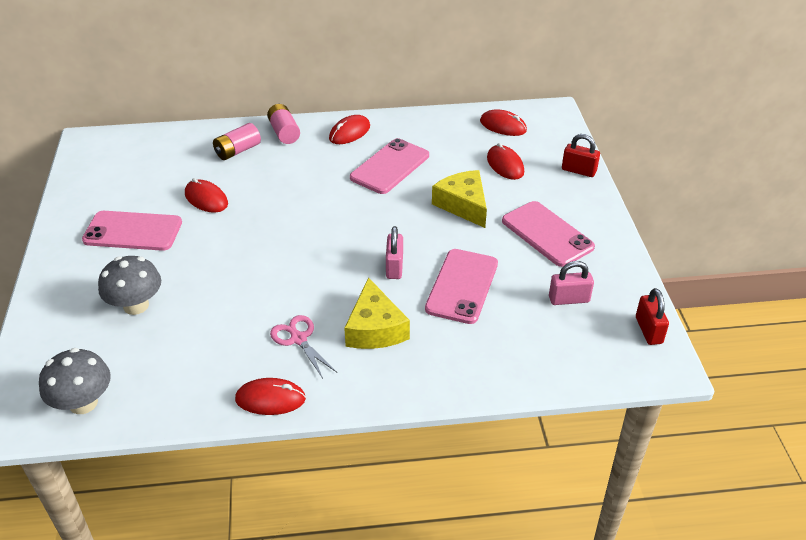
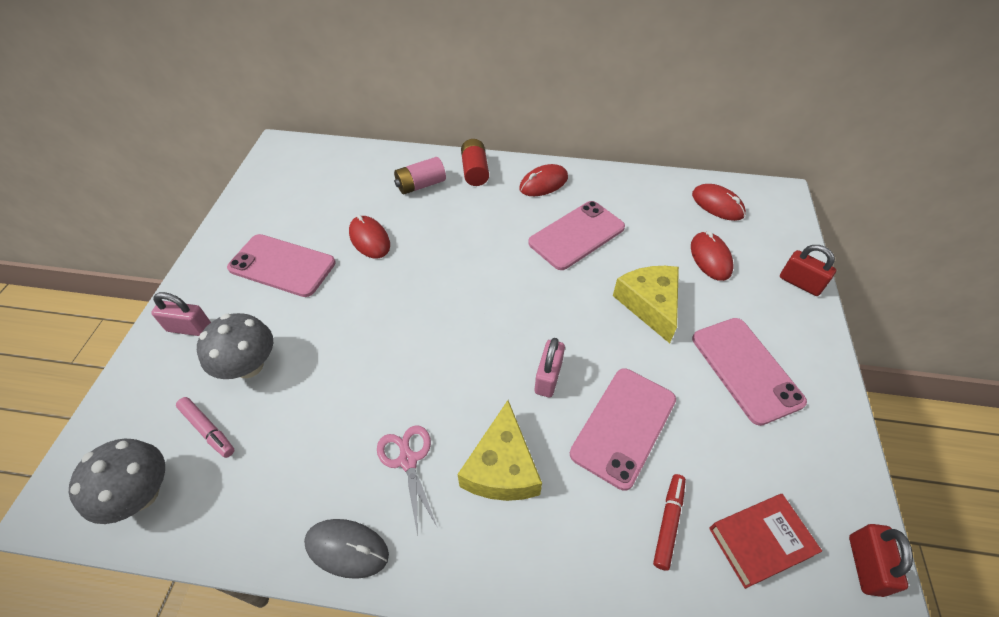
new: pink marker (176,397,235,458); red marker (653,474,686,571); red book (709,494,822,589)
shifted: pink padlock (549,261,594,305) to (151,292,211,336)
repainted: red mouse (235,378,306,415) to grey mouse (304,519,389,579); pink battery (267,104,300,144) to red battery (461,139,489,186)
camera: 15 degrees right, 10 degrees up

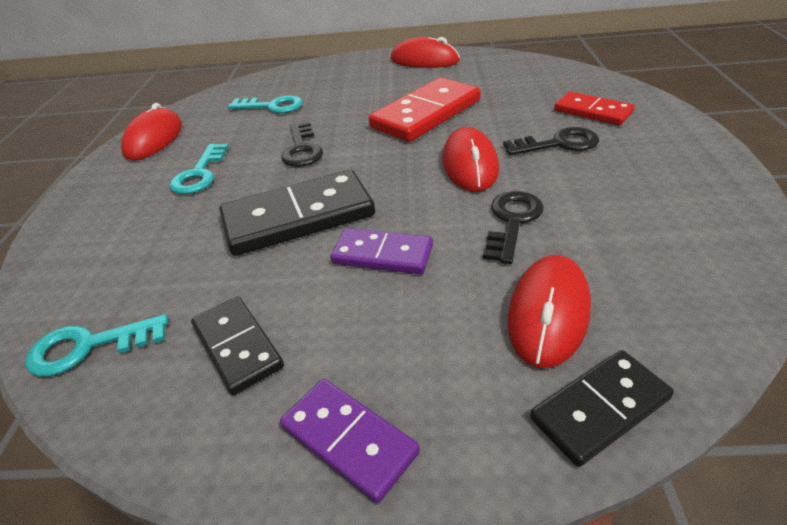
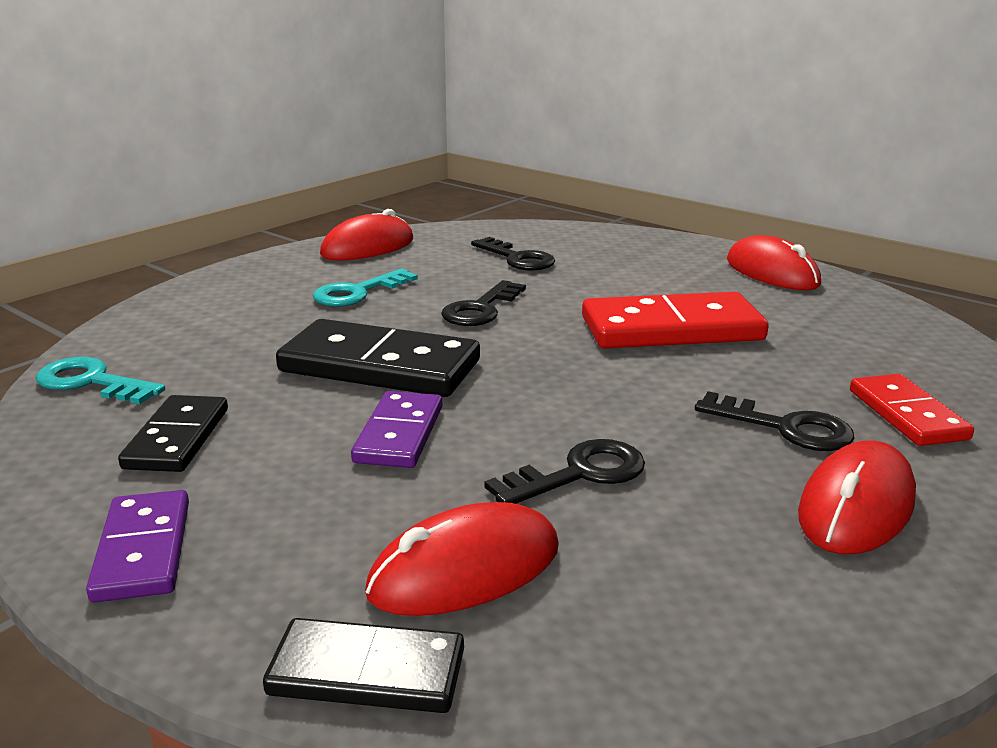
shifted: red mouse (442,127,499,192) to (798,441,916,554)
repainted: turquoise key (228,95,303,113) to black key (471,237,555,271)
rotated: purple domino (331,228,433,274) = (351,391,442,468) 45 degrees clockwise
camera: 35 degrees right, 15 degrees down

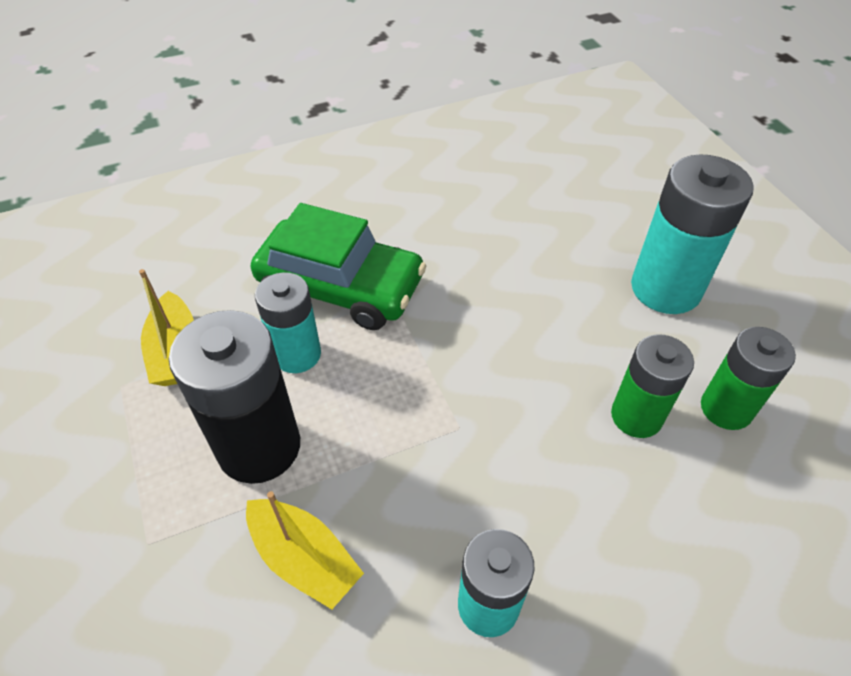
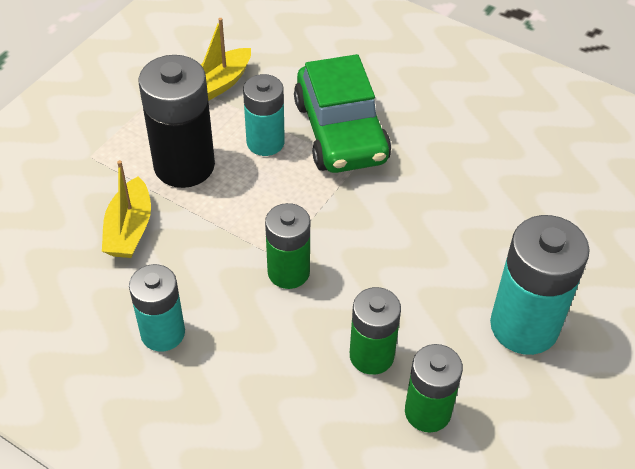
new: green battery (265,203,310,289)
camera: 55 degrees right, 0 degrees up

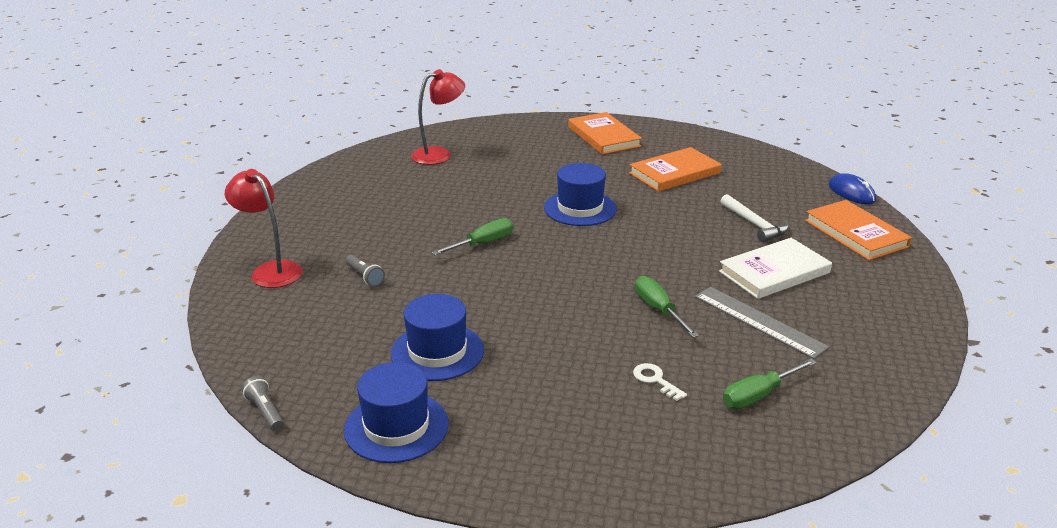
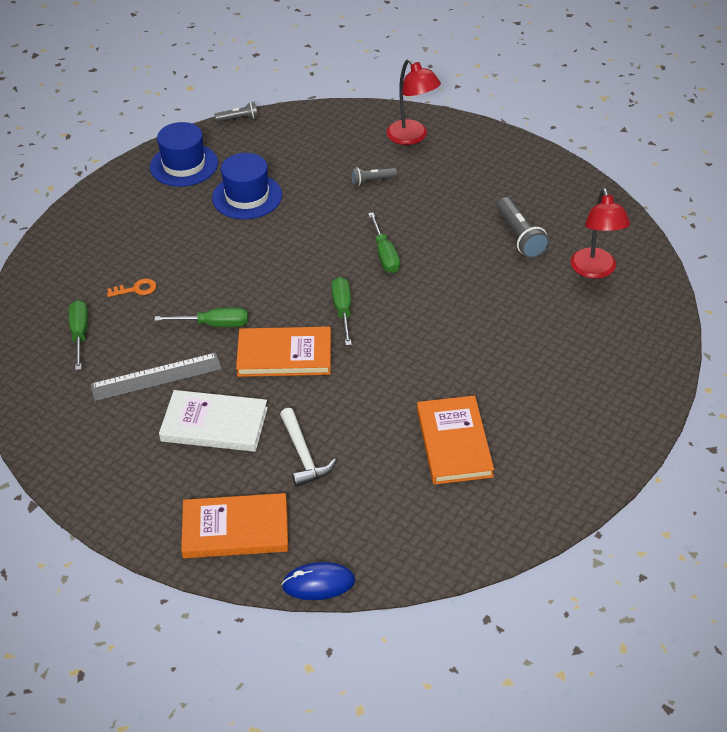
gone: blue hat (544,163,617,226)
new: green screwdriver (331,277,352,346); grey flashlight (497,197,550,258)
shifted: orange book (568,112,642,154) to (236,327,331,377)
repainted: white key (633,363,687,401) to orange key (107,279,156,297)
rotated: red lamp (225,169,303,288) = (387,59,441,145) 75 degrees clockwise; white book (719,238,832,299) = (159,390,268,452) 75 degrees counterclockwise; white hammer (720,194,790,242) = (280,408,336,487) 105 degrees counterclockwise
camera: 115 degrees right, 15 degrees up

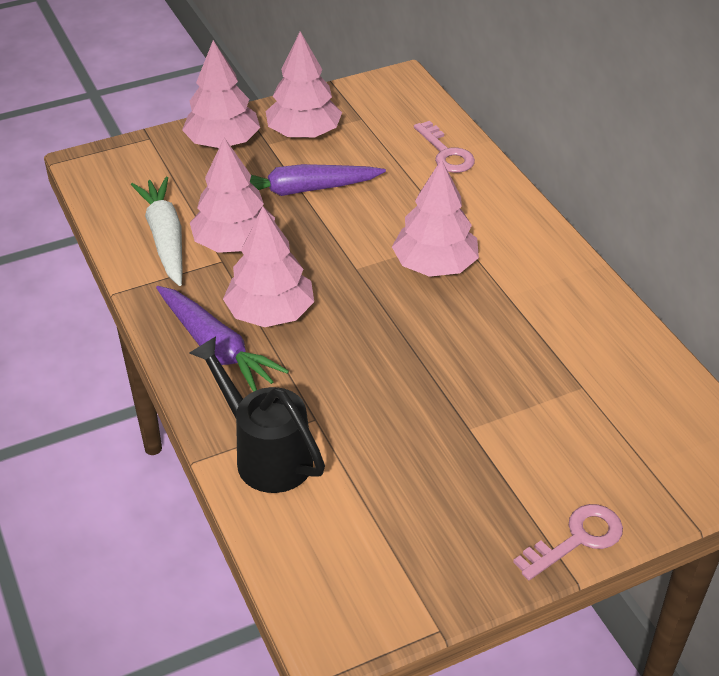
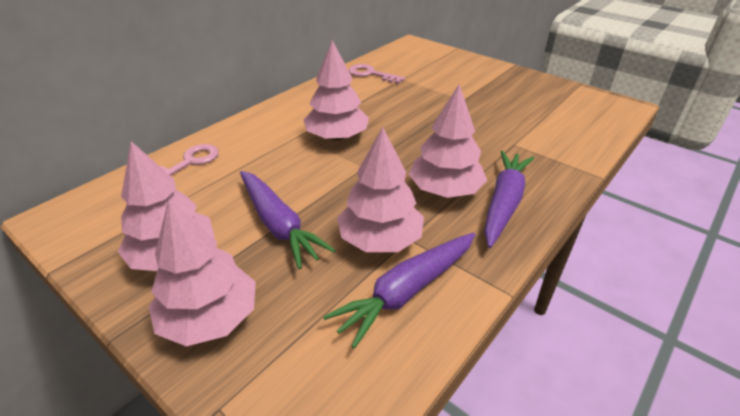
gone: black watering can (189,336,325,493)
shifted: pink key (513,504,623,580) to (349,64,405,84)
repainted: white carrot (131,177,182,286) to purple carrot (323,233,475,349)
camera: 115 degrees left, 5 degrees down

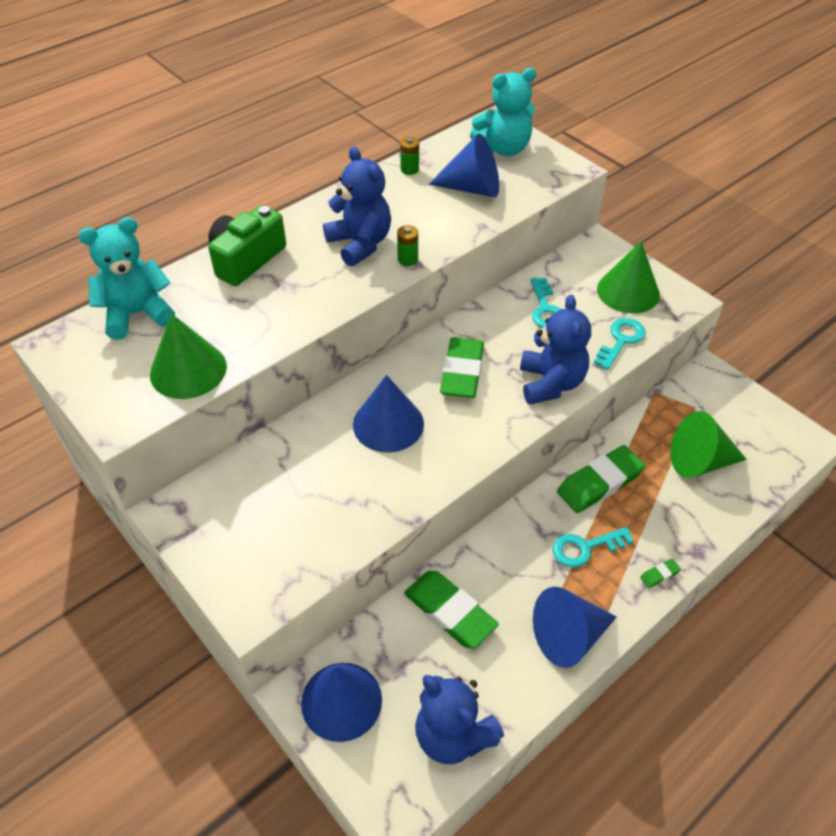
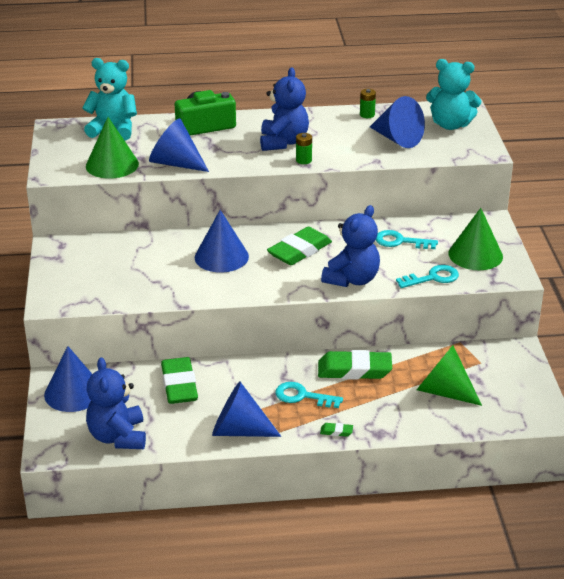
new: blue cone (149,118,209,172)
rotated: turquoise key (531,278,561,328) = (376,230,438,249) 75 degrees clockwise
camera: 35 degrees right, 15 degrees down

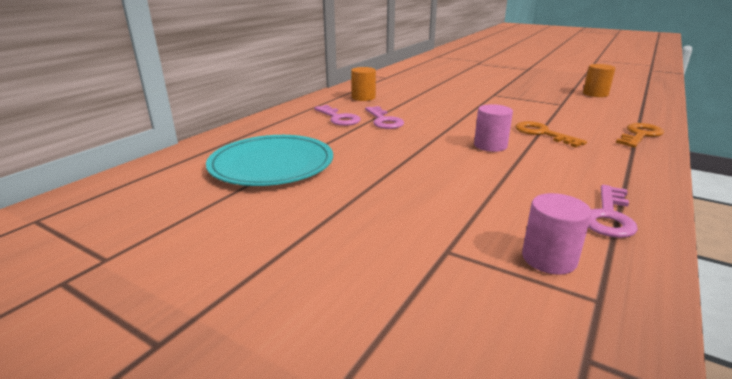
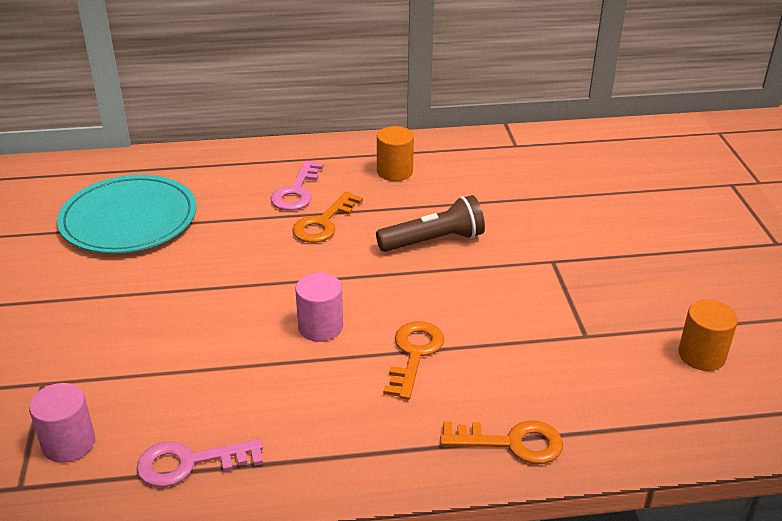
new: brown flashlight (376,195,485,252)
repainted: pink key (365,106,404,129) to orange key (292,192,363,243)
camera: 50 degrees right, 10 degrees up

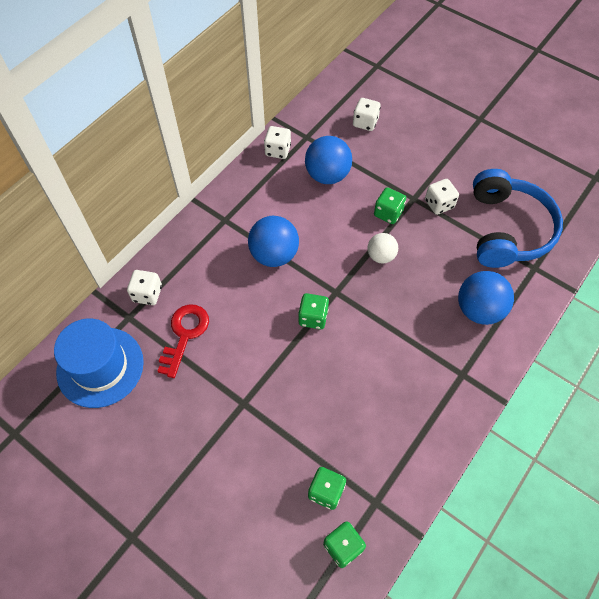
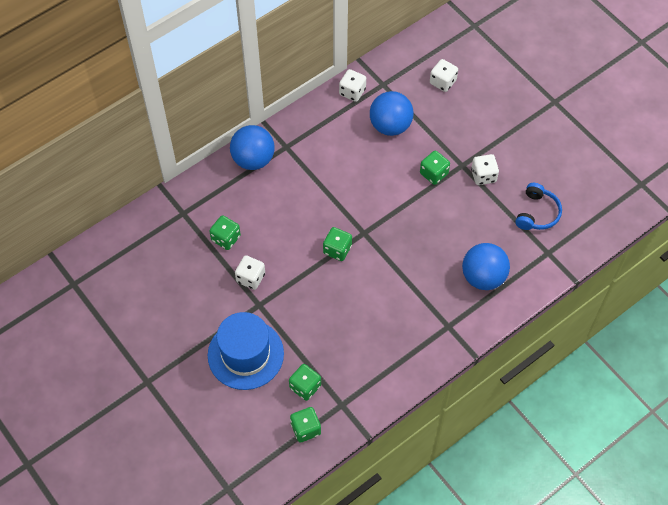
gone: white ball (368,233,398,264)
shifted: blue hat (54,319,144,408) to (208,312,284,390); white dice (127,270,162,305) to (235,255,265,290); blue ball (248,216,299,267) to (230,125,275,170)
swapped: red key (157,304,209,378) to green dice (209,215,241,250)
scaled: blue headphones (473,169,563,268) = (515,183,562,230) x0.53
camera: 15 degrees right, 0 degrees up

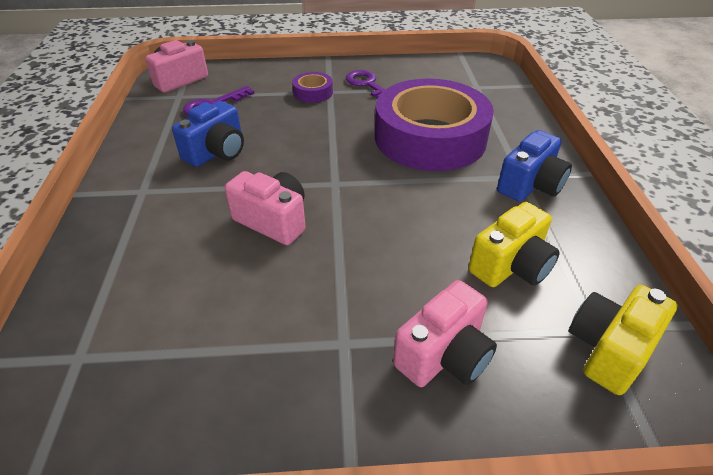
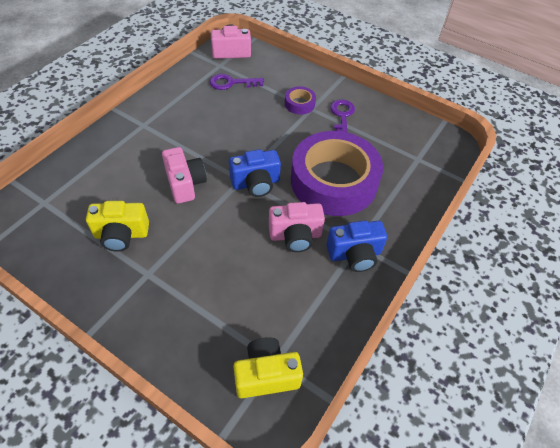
shifted: blue camera (172,101,244,167) to (229,149,281,197); pink camera (393,280,497,387) to (269,202,325,252); yellow camera (469,202,560,287) to (86,201,149,252)
camera: 35 degrees right, 10 degrees up

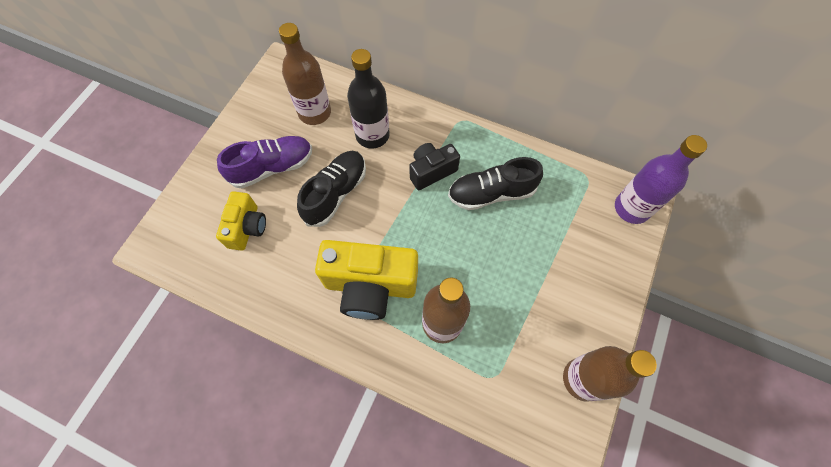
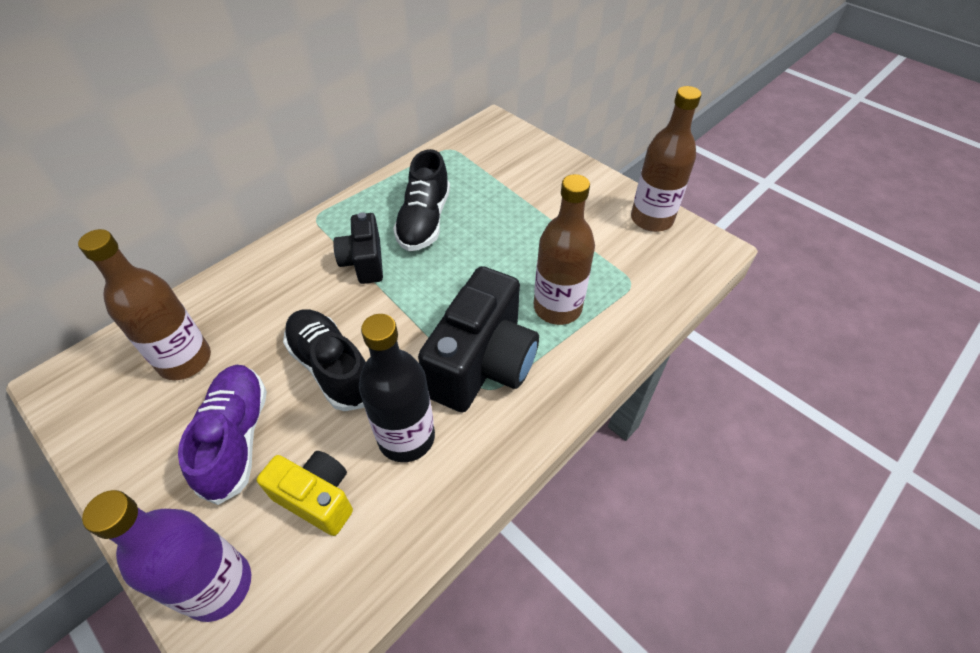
shifted: black bottle (347,49,390,149) to (359,314,435,462); purple bottle (615,135,707,224) to (82,490,251,622)
repainted: yellow camera (315,240,418,320) to black camera (418,266,539,412)
camera: 70 degrees left, 15 degrees down

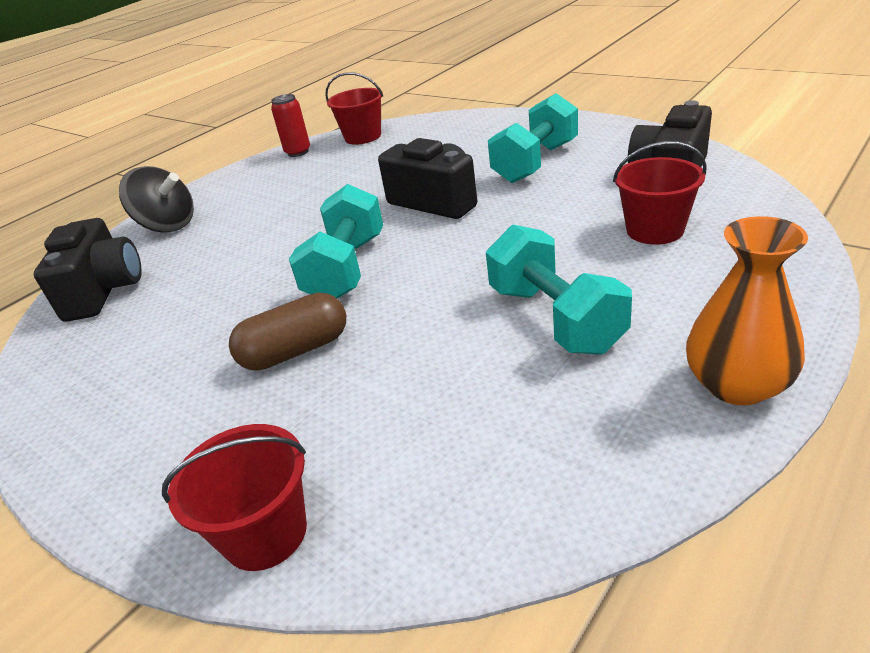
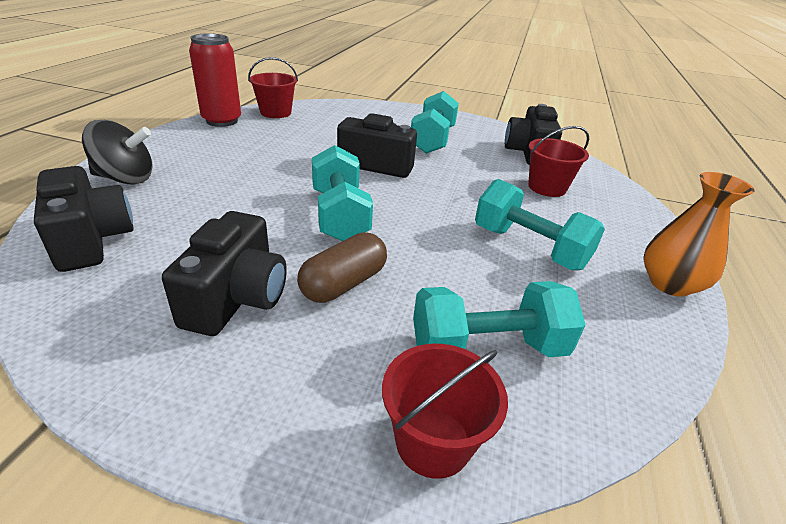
new: black camera (162,211,287,336); turquoise dumbbell (413,281,585,357)
scaled: red can (271,94,310,157) = (189,33,241,127) x1.64
camera: 30 degrees left, 0 degrees up

